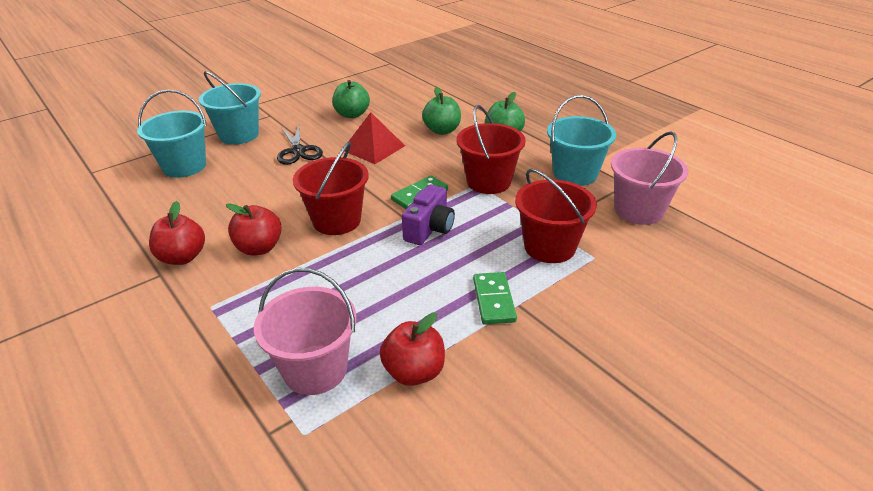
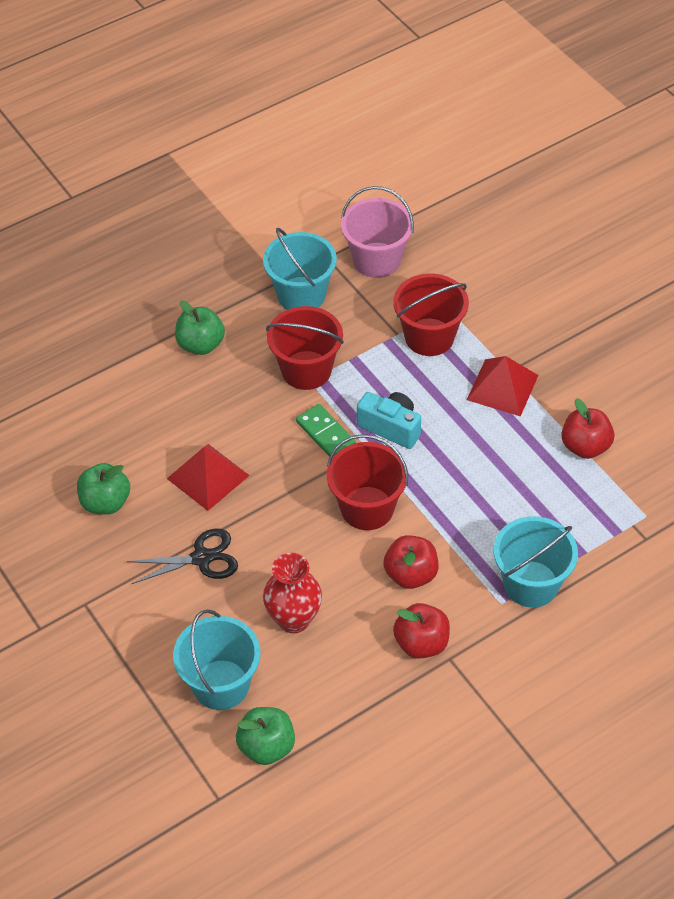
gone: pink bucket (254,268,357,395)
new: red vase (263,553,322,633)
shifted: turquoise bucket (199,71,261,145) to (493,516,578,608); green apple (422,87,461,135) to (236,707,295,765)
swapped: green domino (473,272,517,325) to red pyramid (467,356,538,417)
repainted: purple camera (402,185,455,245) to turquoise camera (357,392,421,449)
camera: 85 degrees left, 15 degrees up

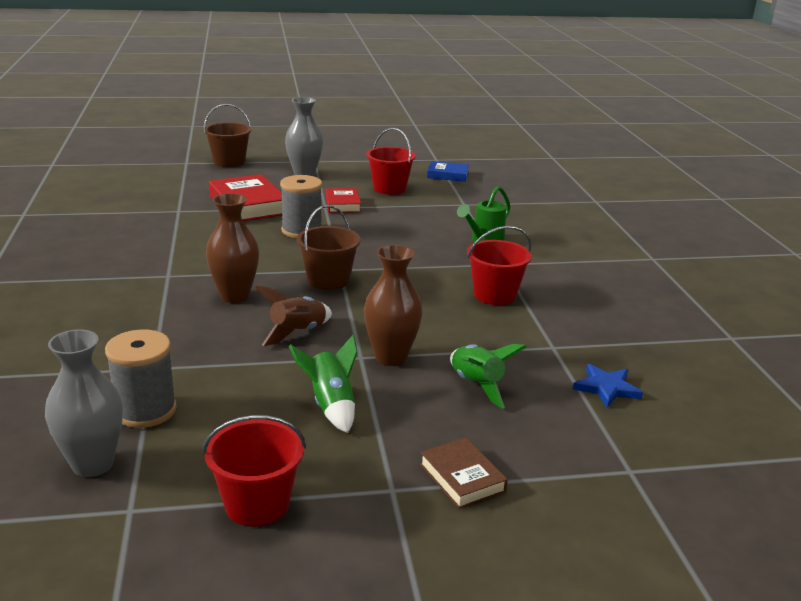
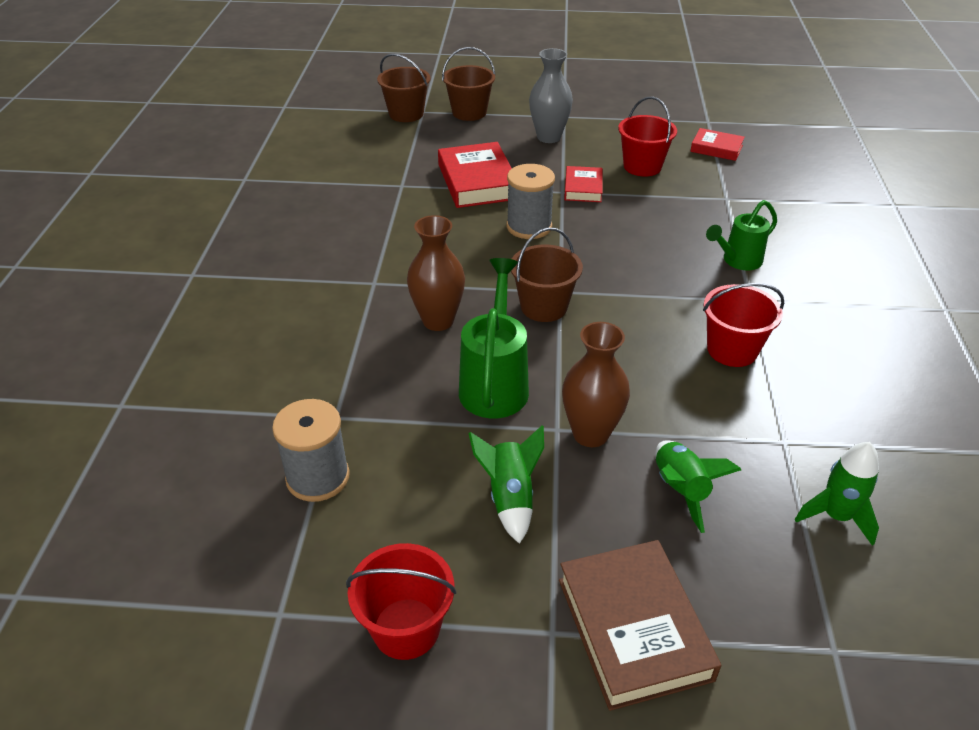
gone: grey vase (45,329,123,477)
new: brown bucket (377,53,430,122)
swapped: brown rocket (255,286,332,346) to green watering can (459,258,529,418); blue star (573,364,643,408) to green rocket (795,442,879,546)
repainted: blue book (427,161,469,182) to red book (690,128,745,161)
scaled: brown book (420,438,508,509) = (559,540,721,711) x1.75
camera: 15 degrees right, 15 degrees up

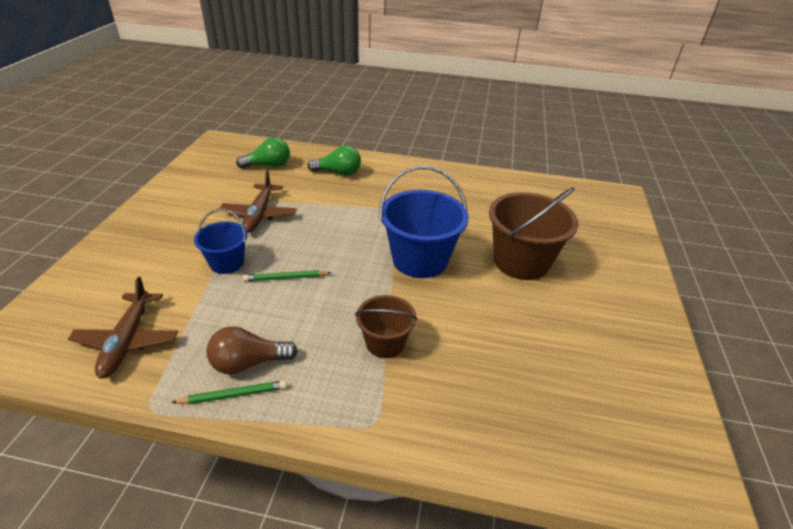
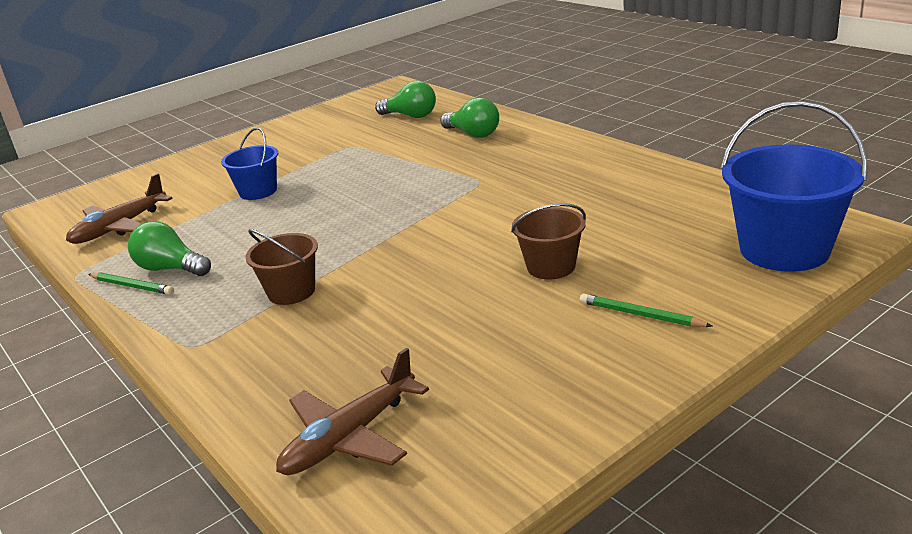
shifted: brown plane (219,171,297,233) to (276,348,429,475); green pencil (243,270,332,281) to (580,293,712,327); blue bucket (379,166,469,278) to (721,101,867,272)
repainted: brown light bulb (206,326,298,374) to green light bulb (128,221,211,276)
scaled: brown bucket (489,187,578,280) = (511,203,586,279) x0.58
camera: 45 degrees right, 10 degrees down

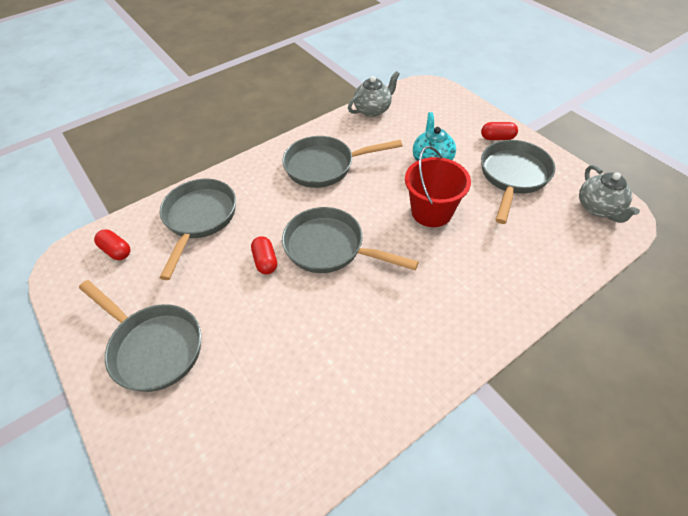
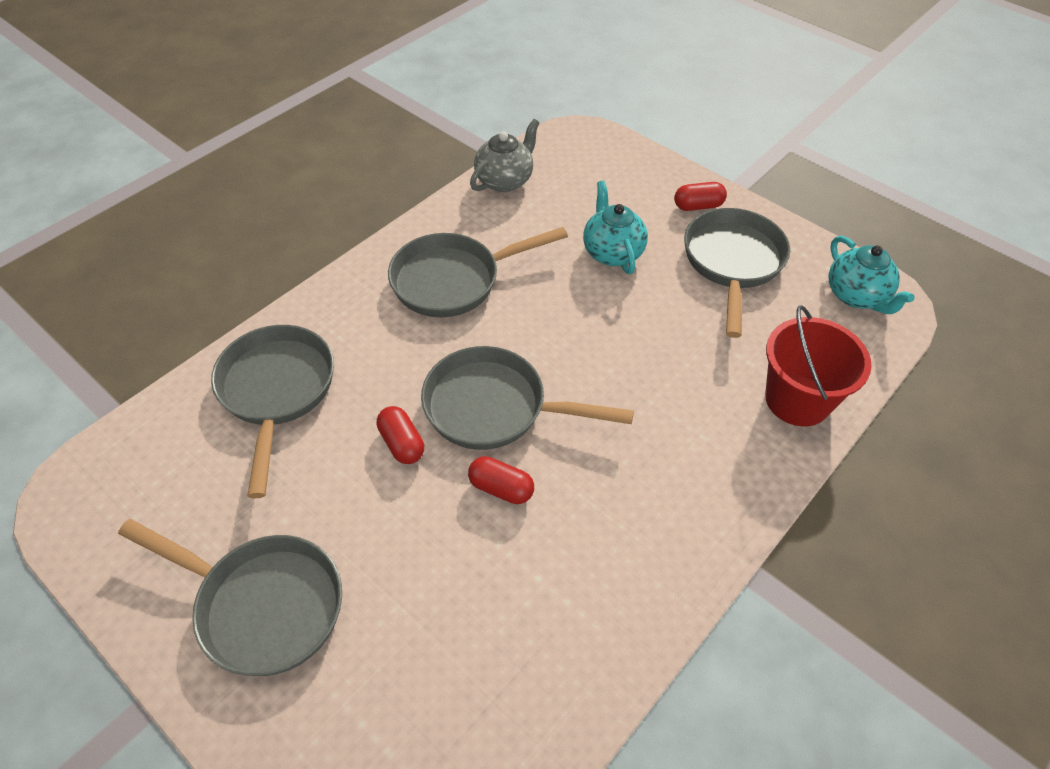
shifted: red capsule (94,230,130,260) to (468,456,534,504); red bucket (405,146,471,227) to (765,305,872,426)
repainted: grey teapot (579,165,640,223) to turquoise teapot (829,236,915,314)
camera: 15 degrees left, 0 degrees up

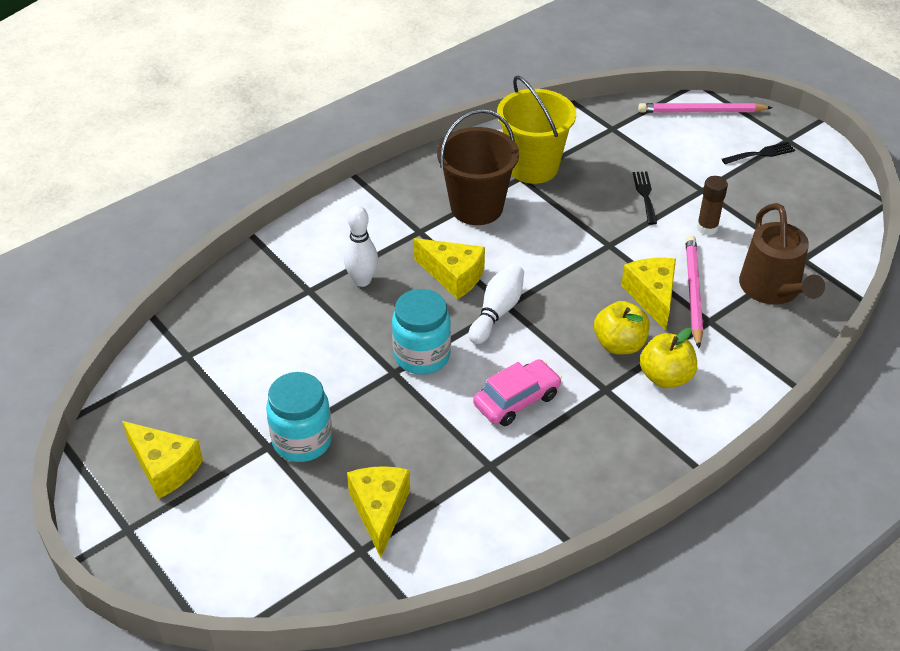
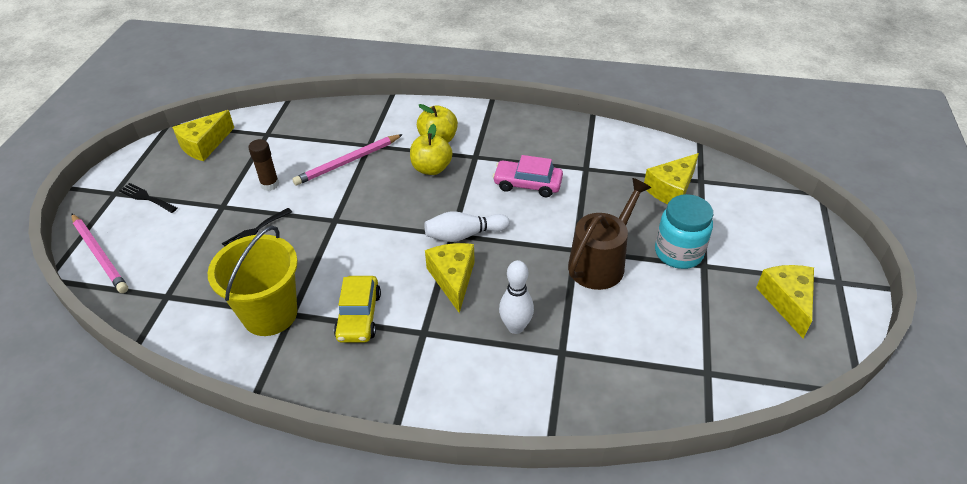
gone: turquoise jar (392,289,451,374)
shifted: yellow cheese (621,258,676,330) to (172,110,234,161); brown watering can (739,203,825,305) to (568,178,651,290)
swapped: brown bucket (437,109,519,225) to yellow car (334,276,381,343)
camera: 130 degrees left, 0 degrees up

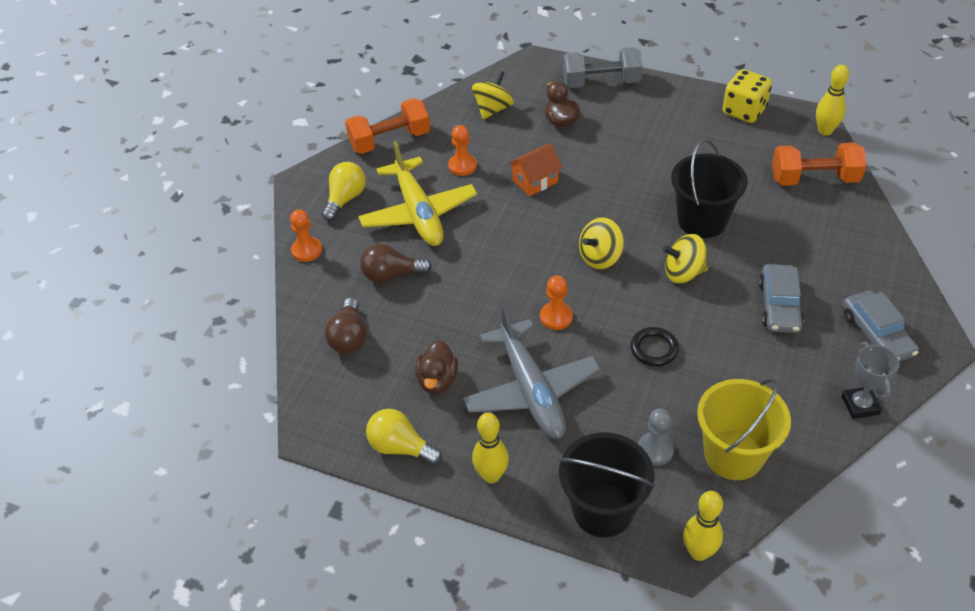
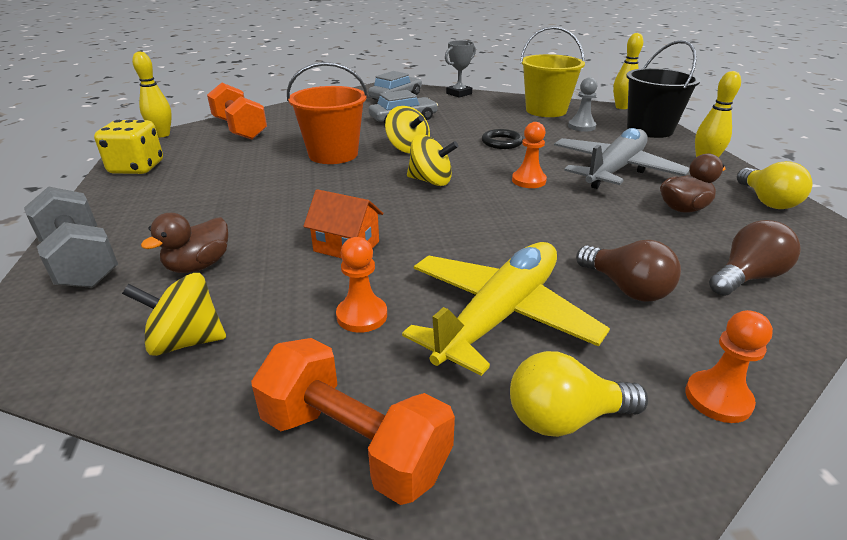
repainted: black bucket (671,139,748,238) to orange bucket (287,62,368,164)
camera: 125 degrees left, 15 degrees down

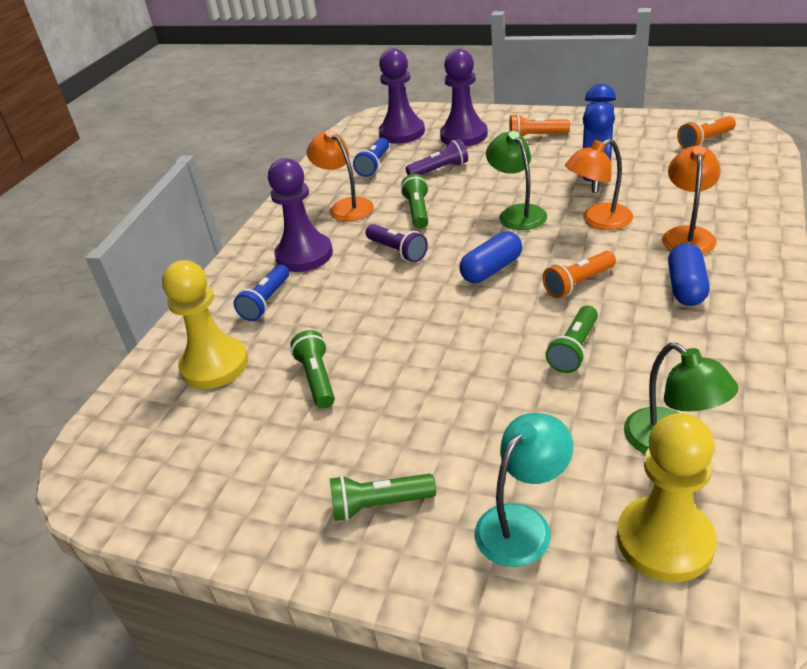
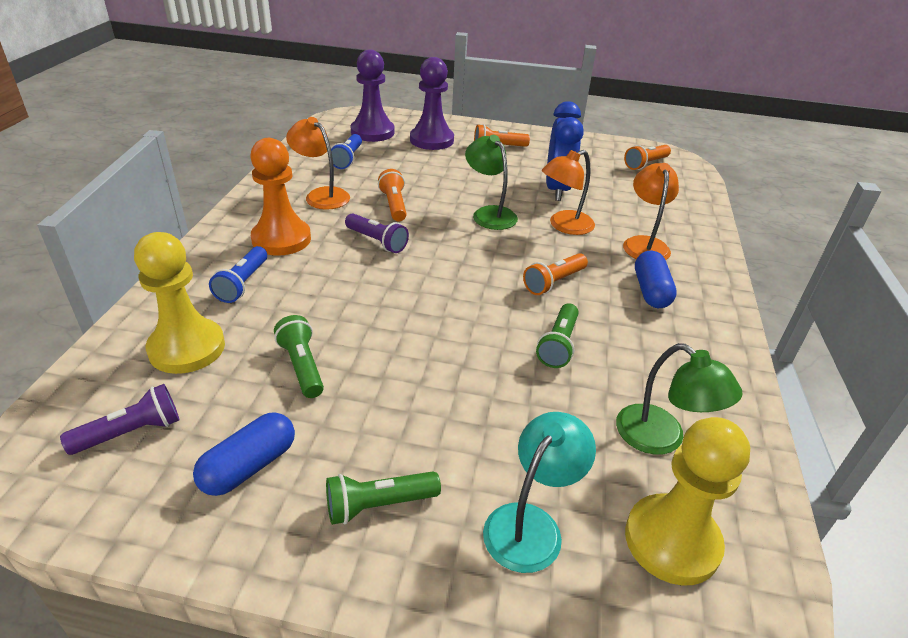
shifted: purple flashlight (406,139,468,175) to (60,384,180,455); blue capsule (460,231,522,283) to (193,412,295,496)
repainted: purple pawn (268,158,333,272) to orange pawn (250,138,311,256); green flashlight (401,174,429,229) to orange flashlight (378,169,407,221)
camera: 15 degrees left, 0 degrees up

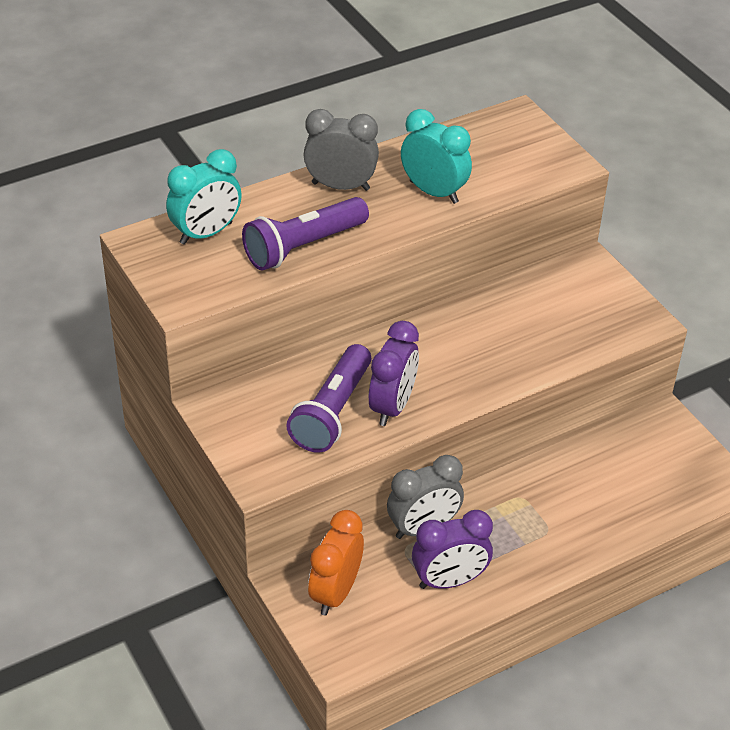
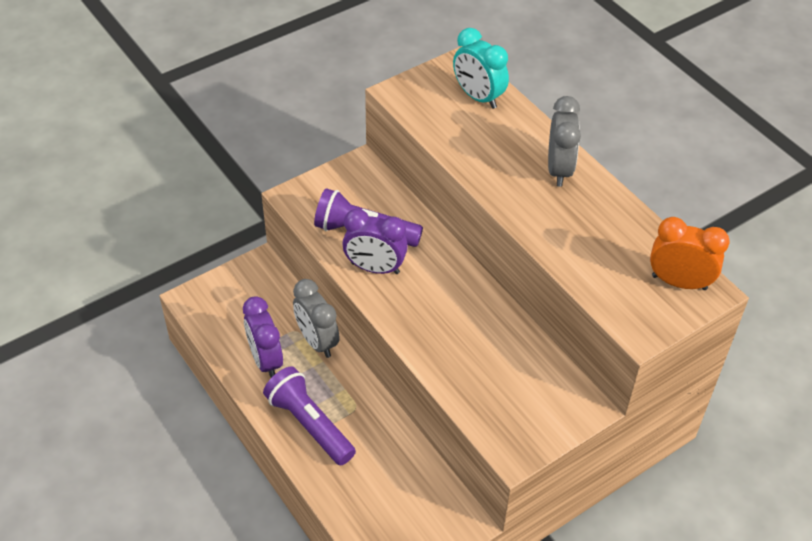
gone: turquoise clock (401,109,472,204)
shifted: purple flashlight (242,197,369,271) to (263,366,356,465); orange clock (308,510,364,615) to (650,217,729,290)
camera: 85 degrees right, 5 degrees up

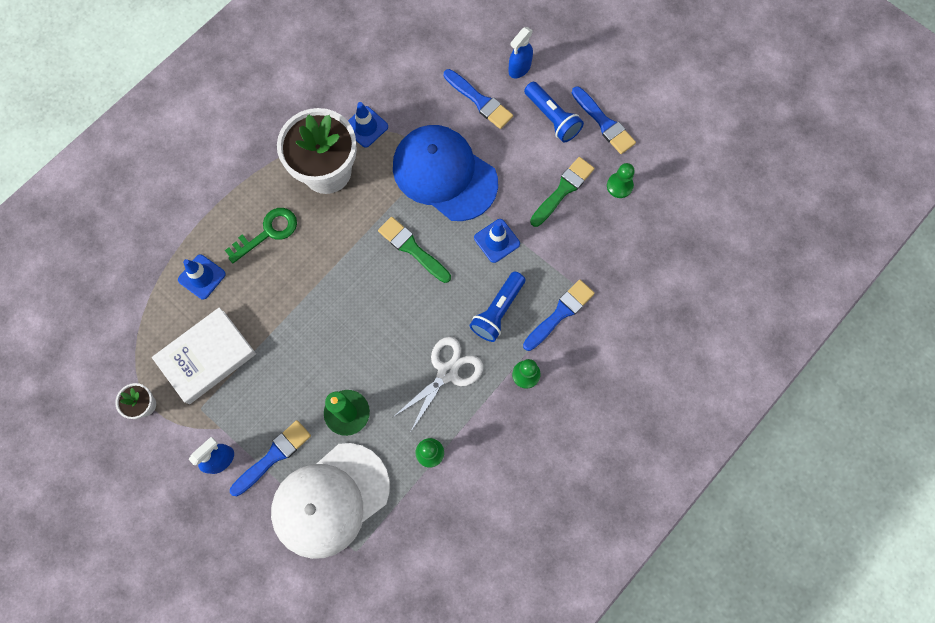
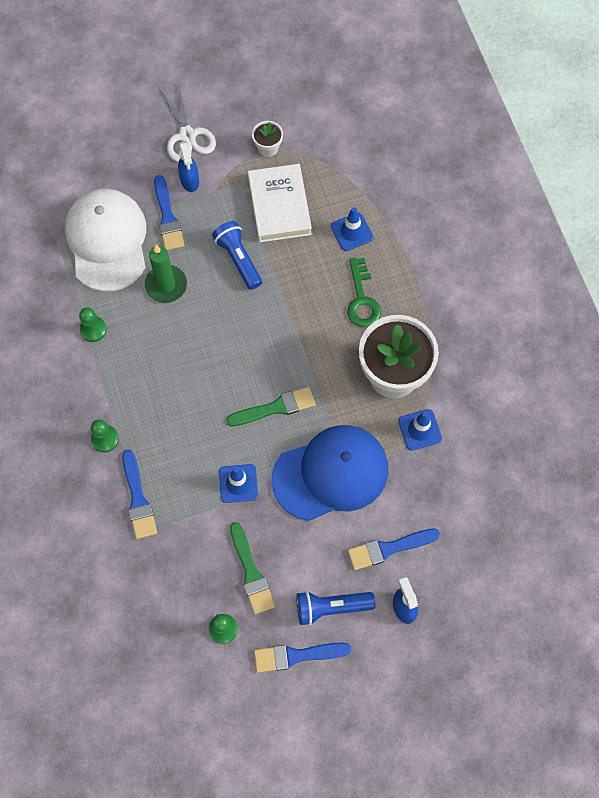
shifted: white scissors (392,337,483,433) to (159,86,216,162); blue flashlight (469,271,525,342) to (212,221,262,290)
camera: 120 degrees right, 5 degrees down

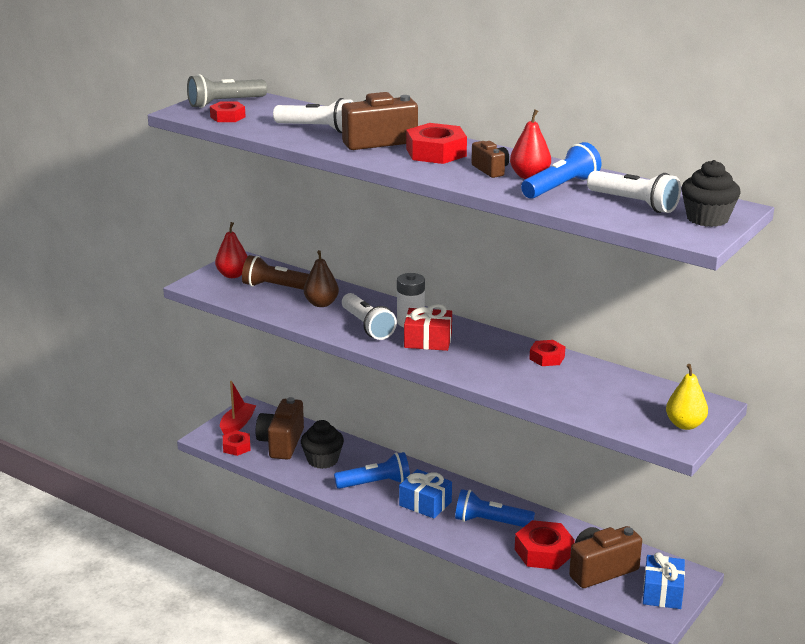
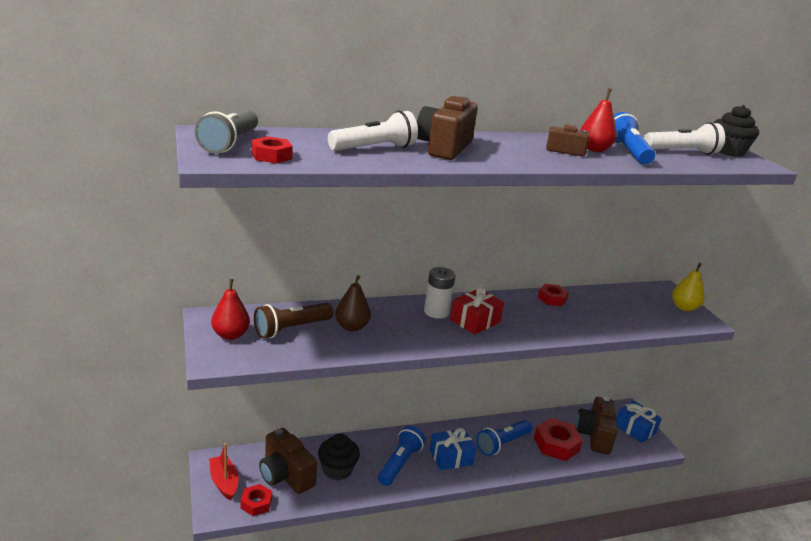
gone: white flashlight (342,293,397,340); red nut (406,123,467,164)
camera: 55 degrees left, 0 degrees up

